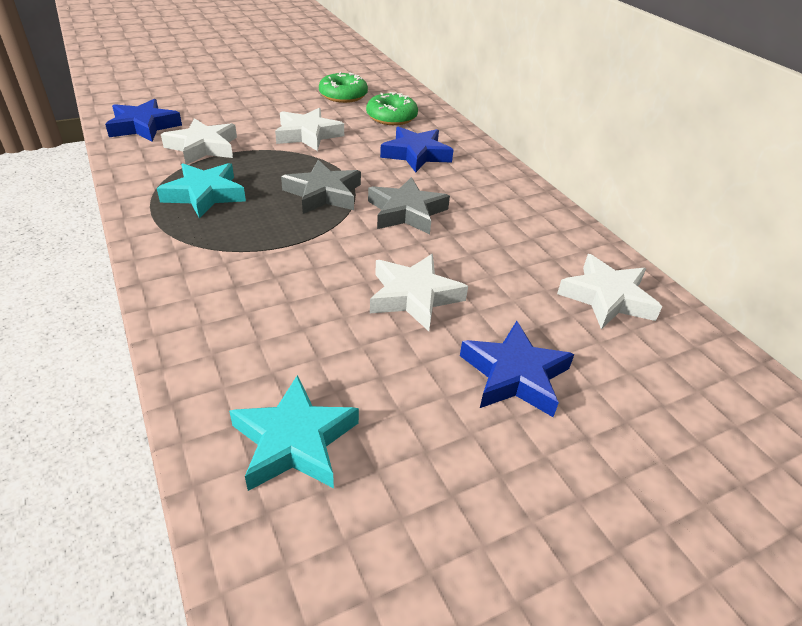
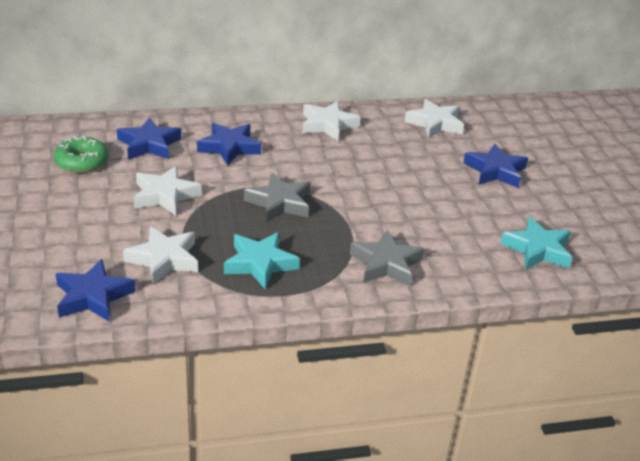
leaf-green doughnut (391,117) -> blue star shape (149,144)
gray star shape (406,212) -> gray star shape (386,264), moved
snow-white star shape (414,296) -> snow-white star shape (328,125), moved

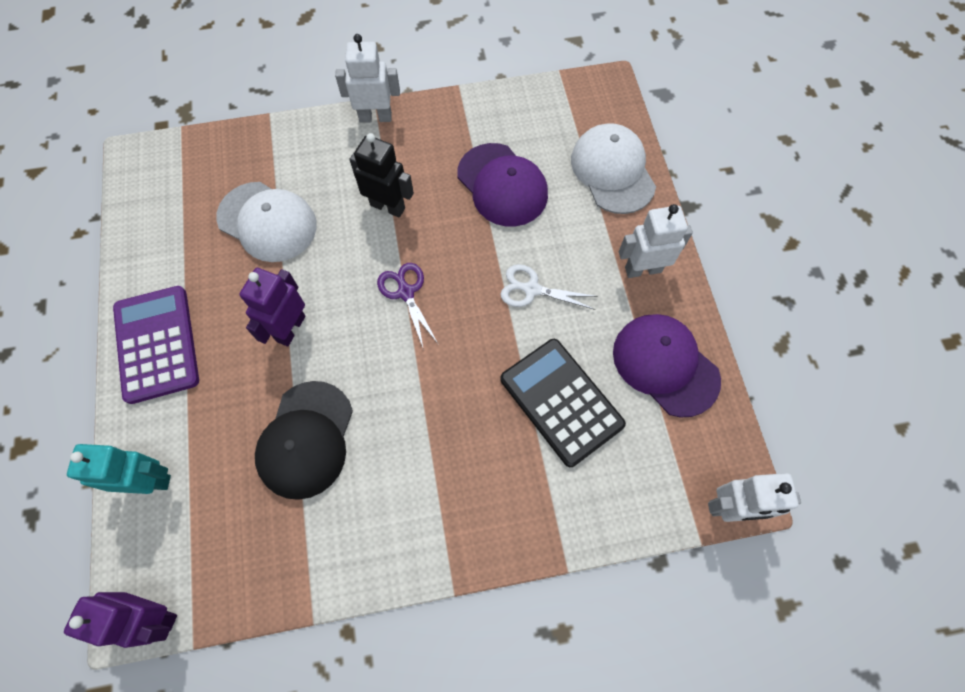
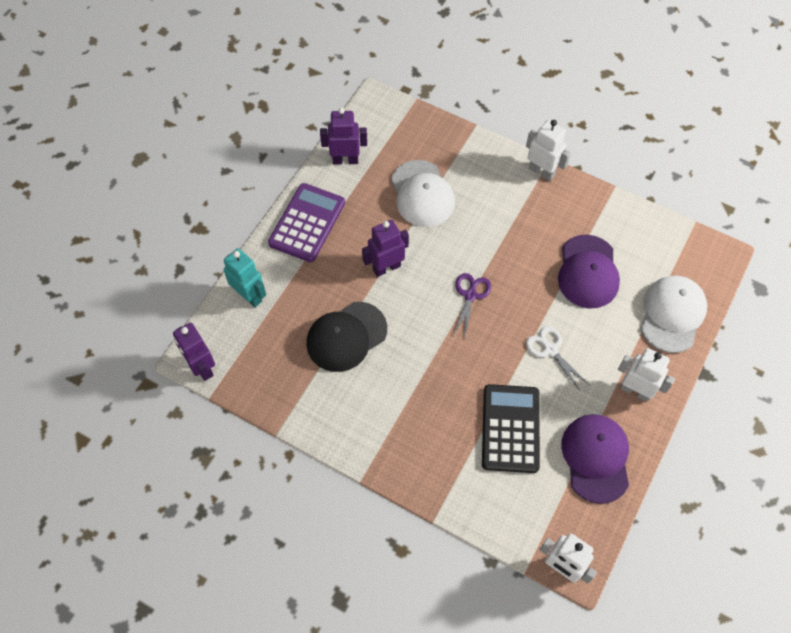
black robot (388,206) -> none
none -> royal purple robot (345,160)

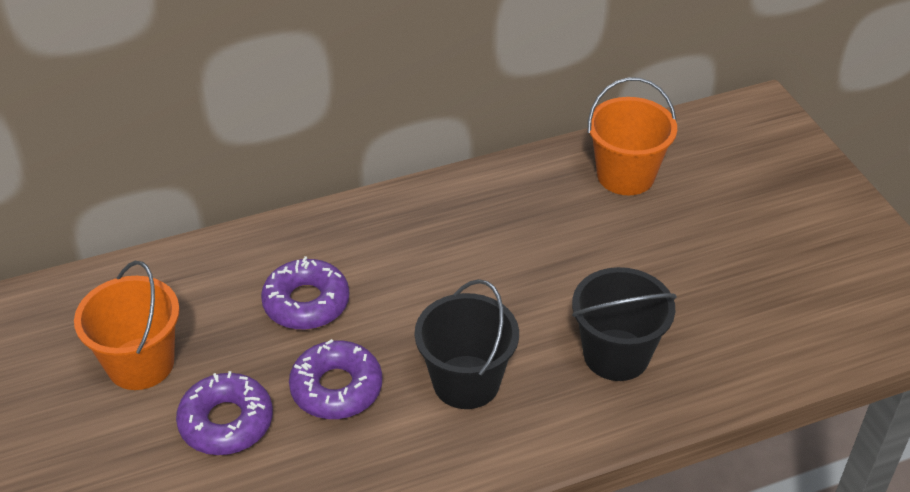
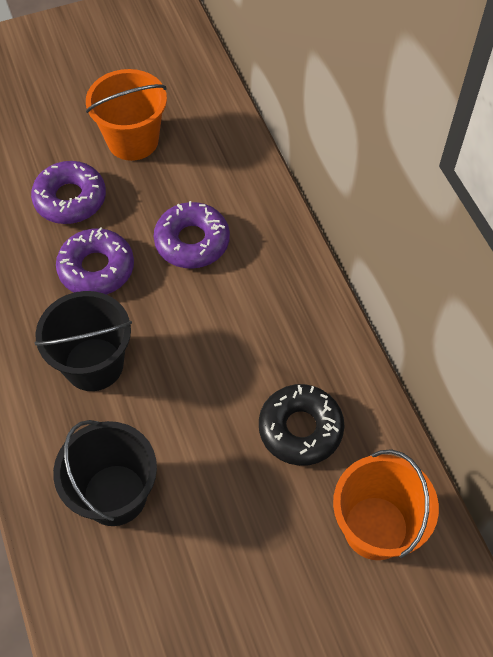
none -> black doughnut (300,429)

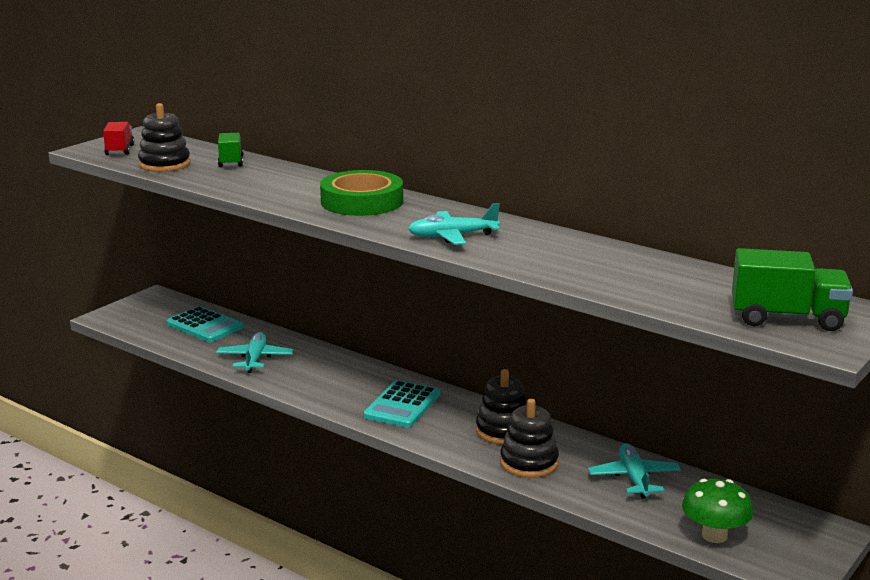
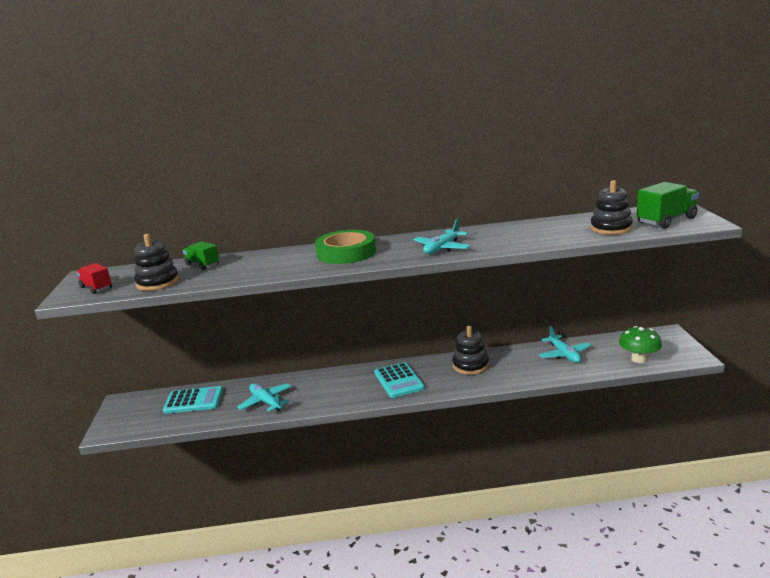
black stacking rings (529,463) -> black stacking rings (611,228), moved
teal aeroplane (633,478) -> teal aeroplane (564,354), 150 degrees counterclockwise

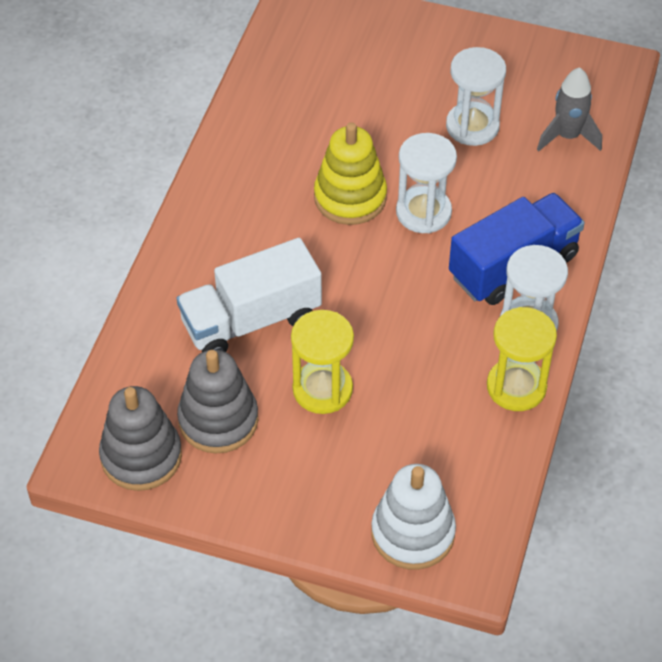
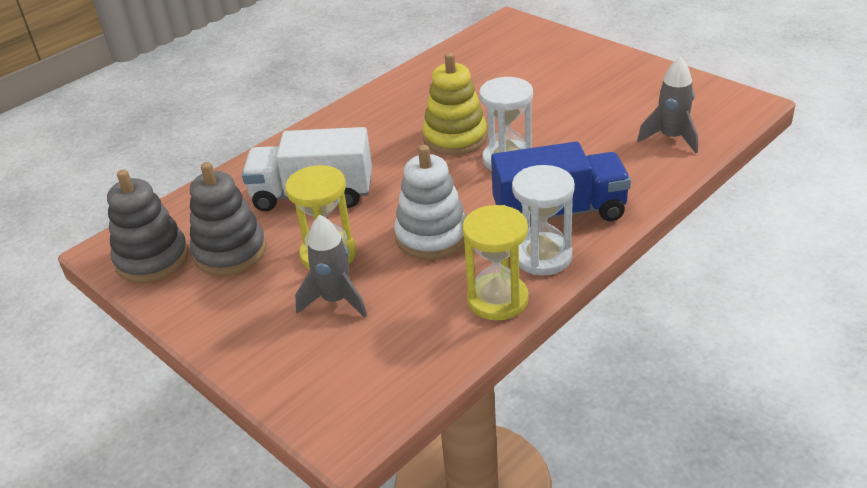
snow-white stacking rings (413,533) -> snow-white stacking rings (432,236), moved
snow-white hourglass (472,126) -> none
none -> gray spaceship (336,300)

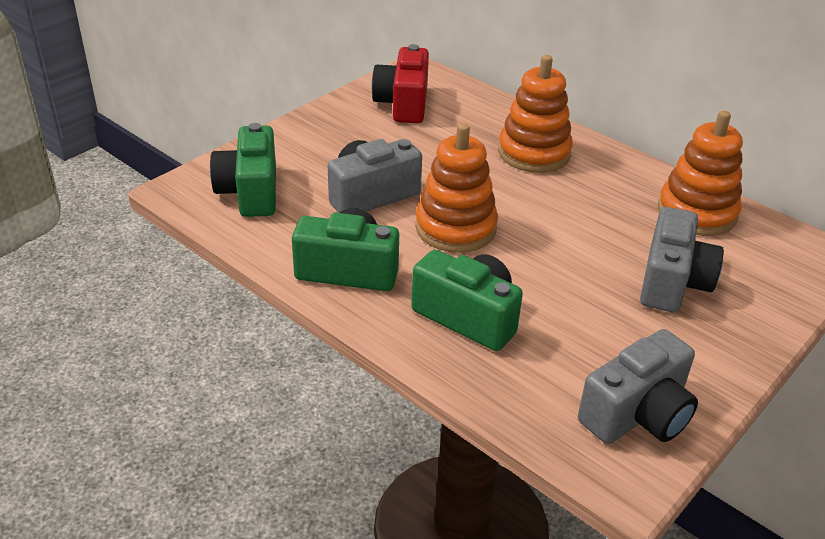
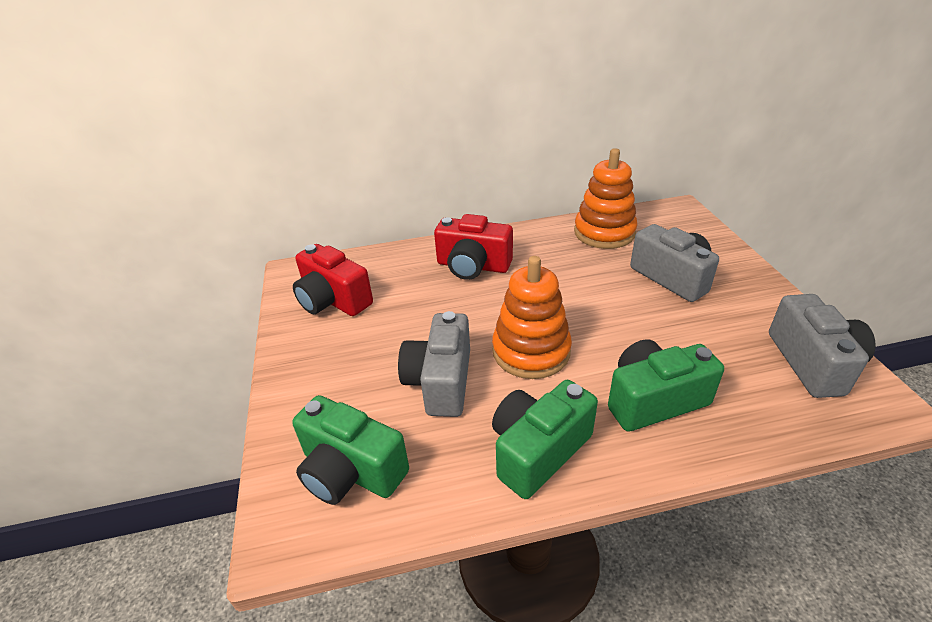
bright orange stacking rings (534,153) -> scarlet camera (473,266)

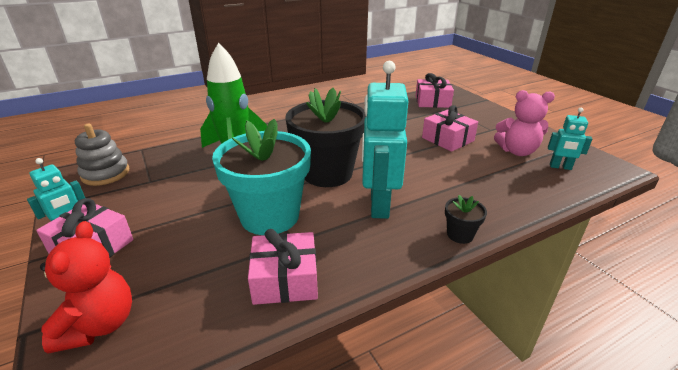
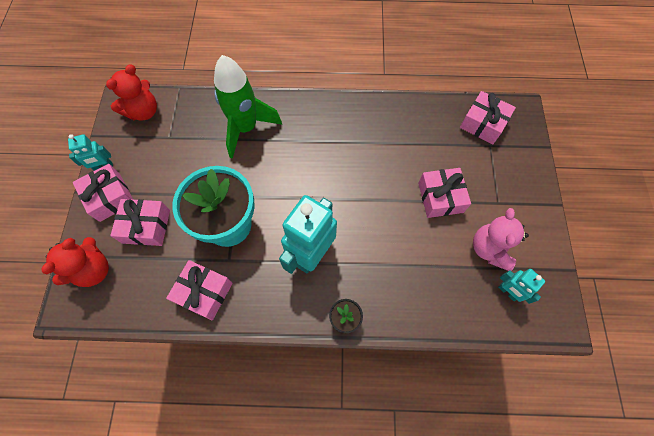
gray stacking rings (105,174) -> scarlet teddy (143,111)
black plant pot (327,173) -> none
rosy teddy (517,151) -> rosy teddy (489,249), 60 degrees clockwise
none -> rosy gift (146,226)

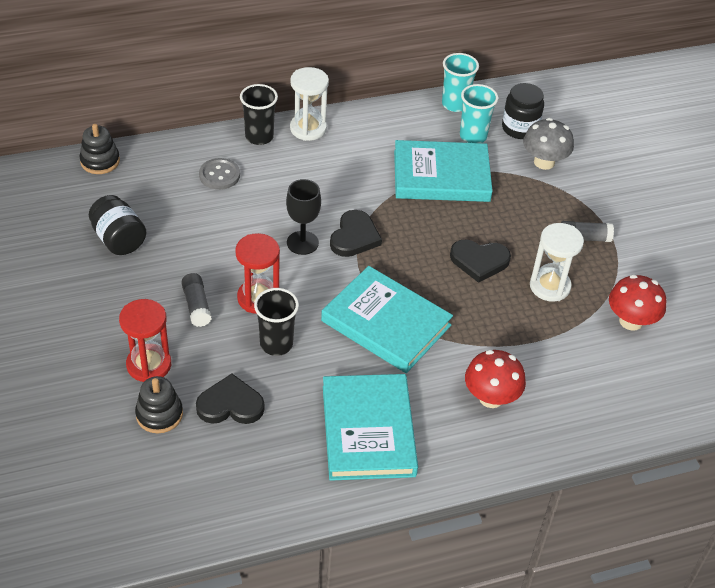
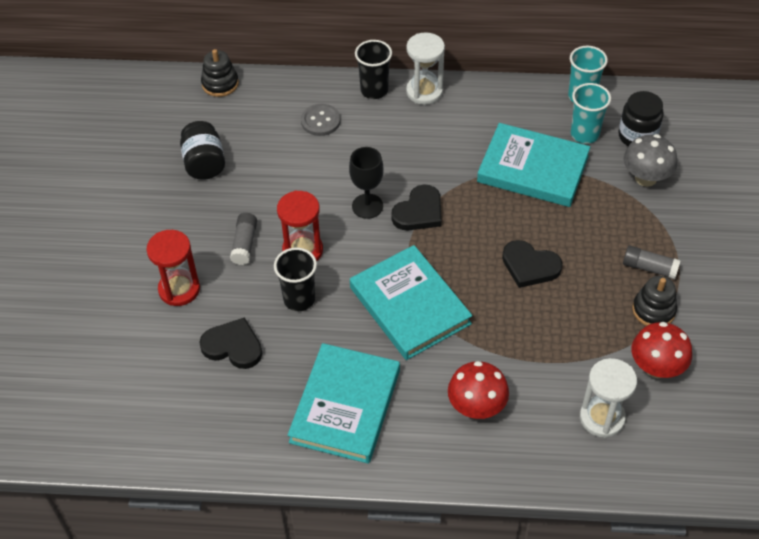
black stacking rings (159,414) -> black stacking rings (653,310), moved
snow-white hourglass (549,286) -> snow-white hourglass (602,418), moved

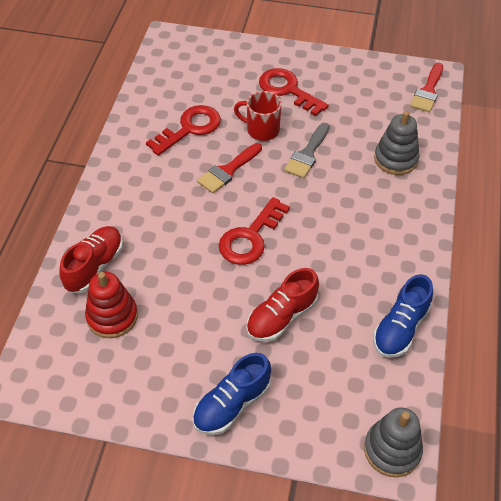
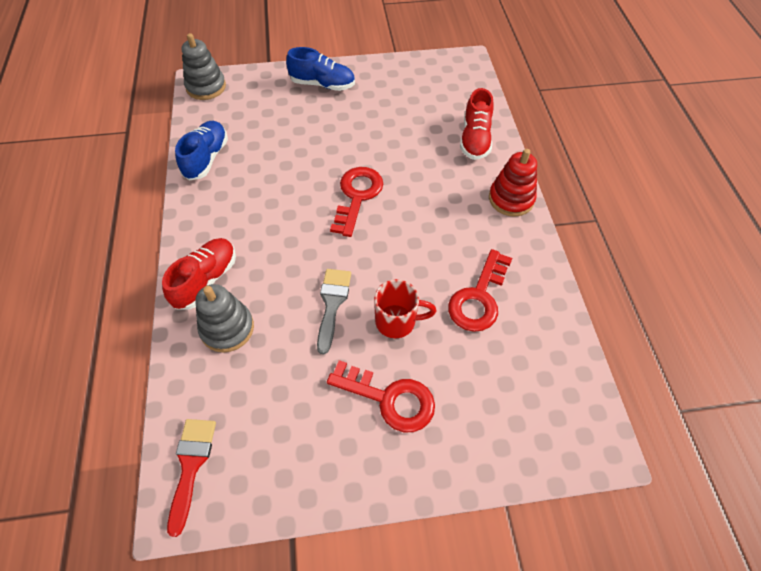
scarlet stacking rings (112,316) -> scarlet stacking rings (511,199), moved
blue lace-up shoe (232,404) -> blue lace-up shoe (322,84), 75 degrees clockwise
scarlet brush (228,170) -> none
scarlet lace-up shoe (281,317) -> scarlet lace-up shoe (206,280), moved

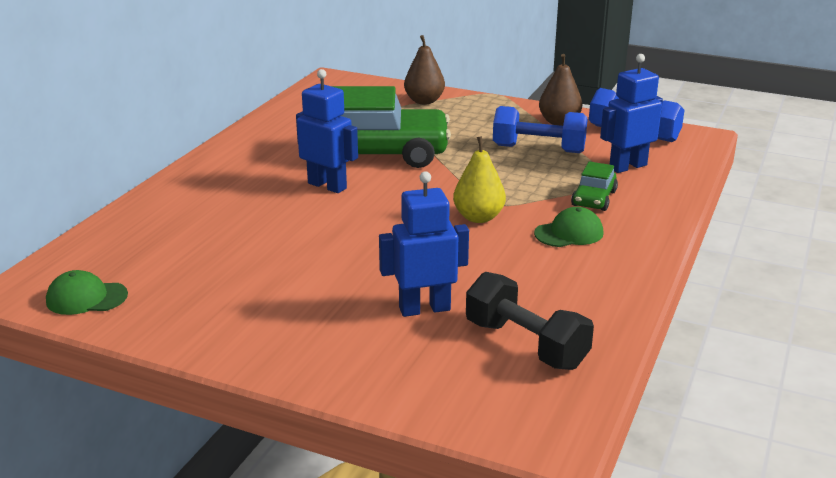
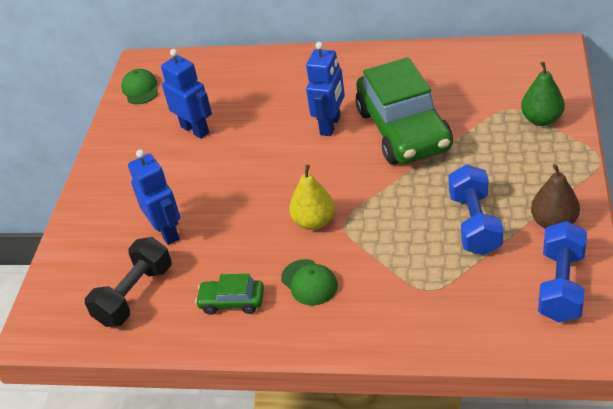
russet pear fruit (424,101) -> leaf-green pear fruit (541,119)
leaf-green car (594,198) -> leaf-green car (232,301), moved
blue robot (627,166) -> blue robot (195,130), moved

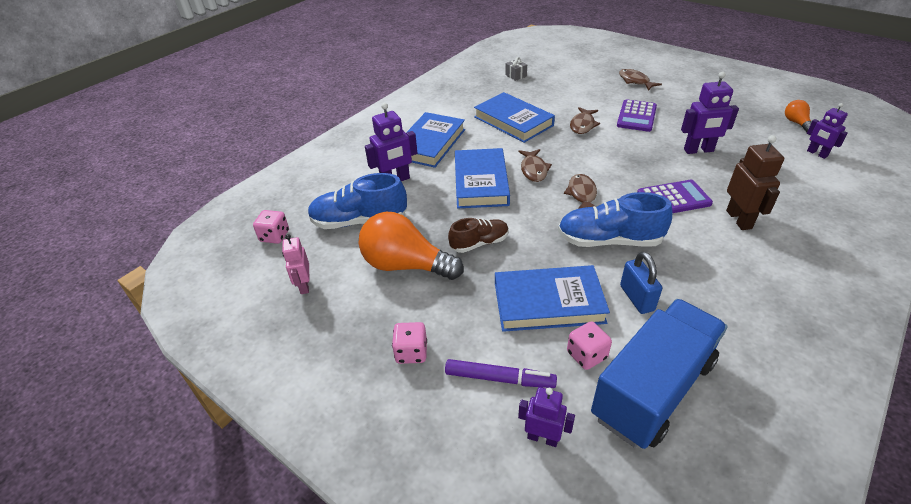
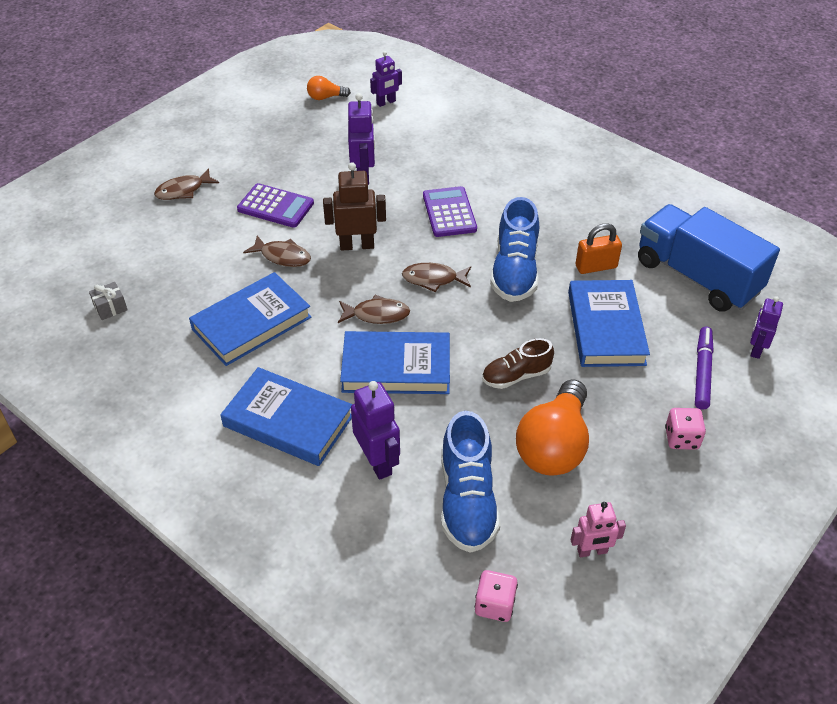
russet lace-up shoe (479,243) -> russet lace-up shoe (516,376), 90 degrees counterclockwise
rosy dice (586,355) -> none
blue padlock (637,298) -> bright orange padlock (596,266)
russet robot (739,219) -> russet robot (357,245), moved

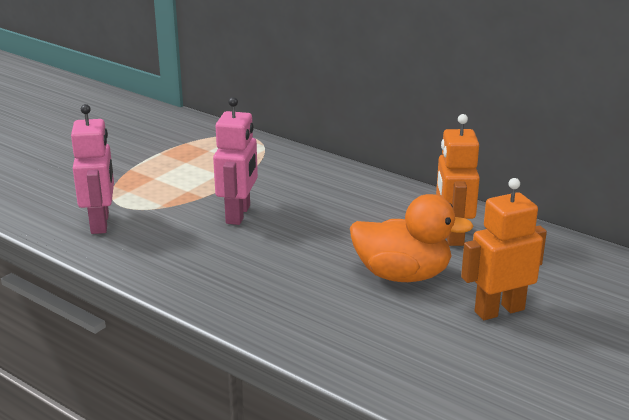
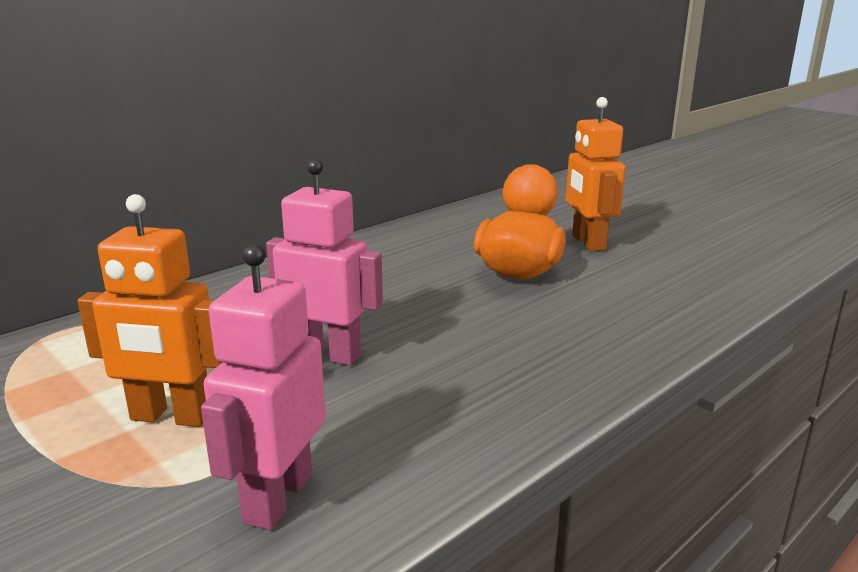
rosy robot (100,223) -> rosy robot (277,498), 75 degrees counterclockwise
bright orange robot (452,235) -> bright orange robot (171,417), moved

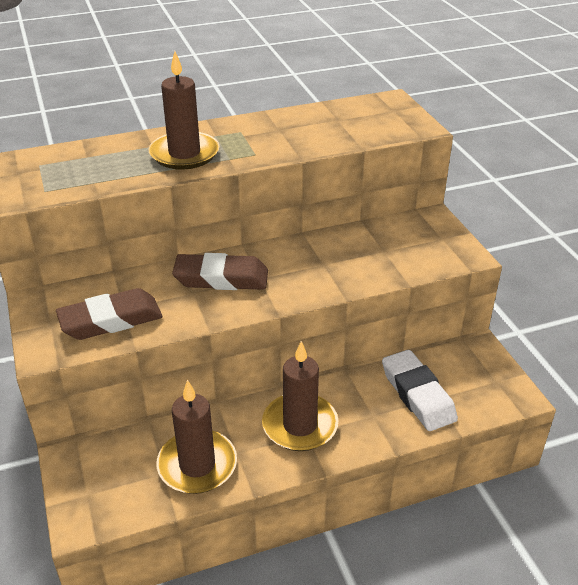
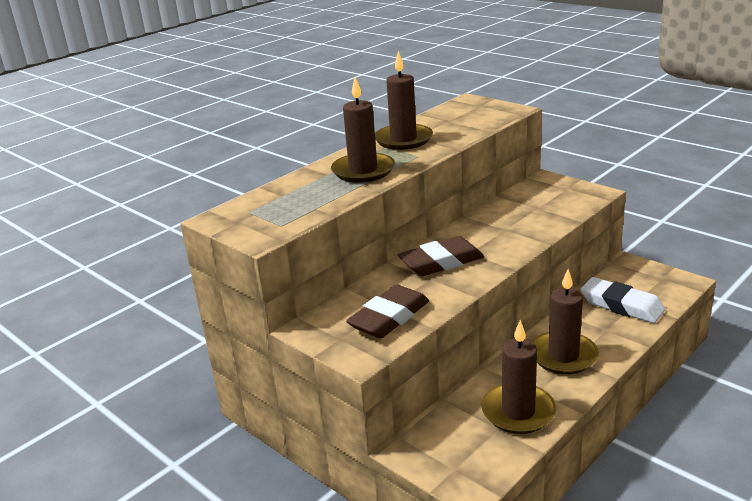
none -> russet wax candle (403,140)

